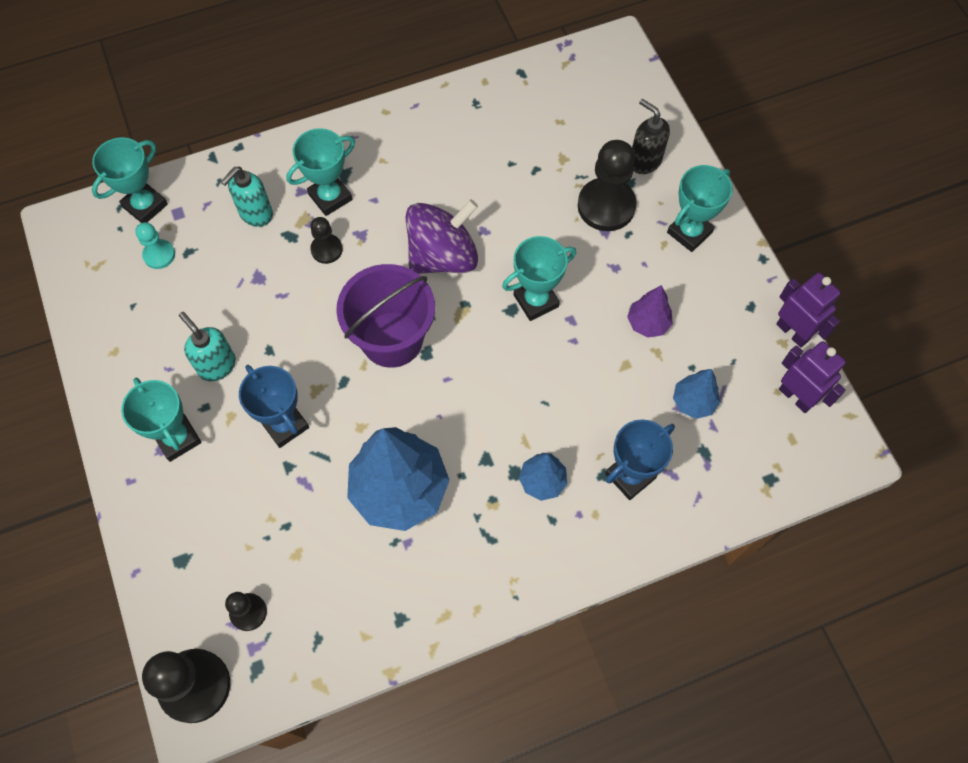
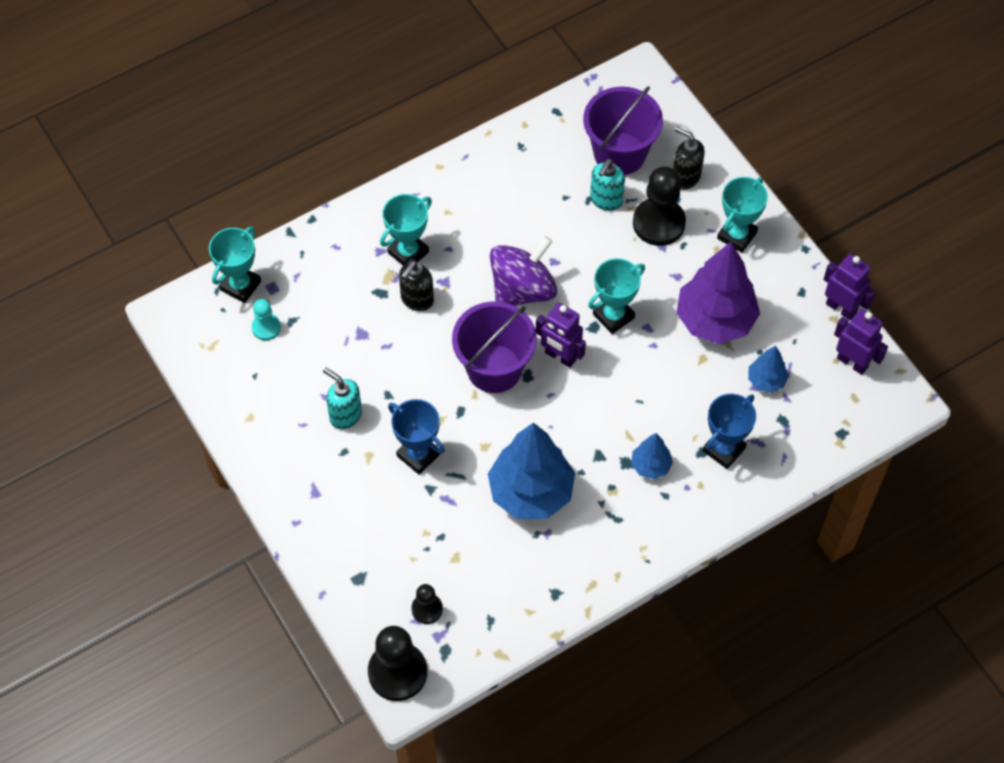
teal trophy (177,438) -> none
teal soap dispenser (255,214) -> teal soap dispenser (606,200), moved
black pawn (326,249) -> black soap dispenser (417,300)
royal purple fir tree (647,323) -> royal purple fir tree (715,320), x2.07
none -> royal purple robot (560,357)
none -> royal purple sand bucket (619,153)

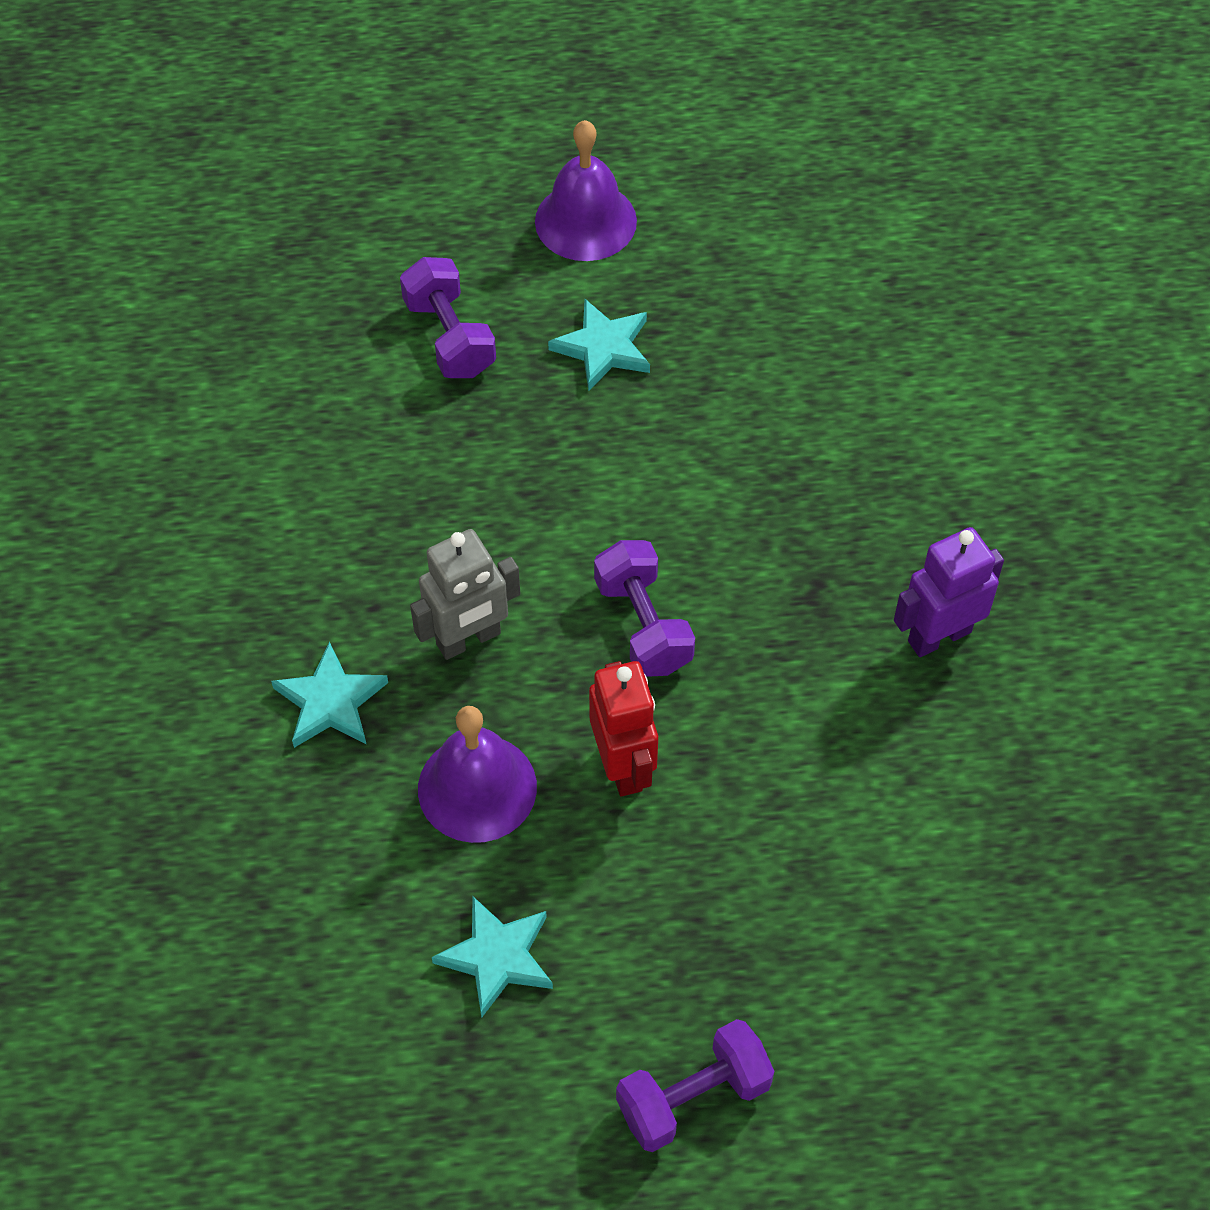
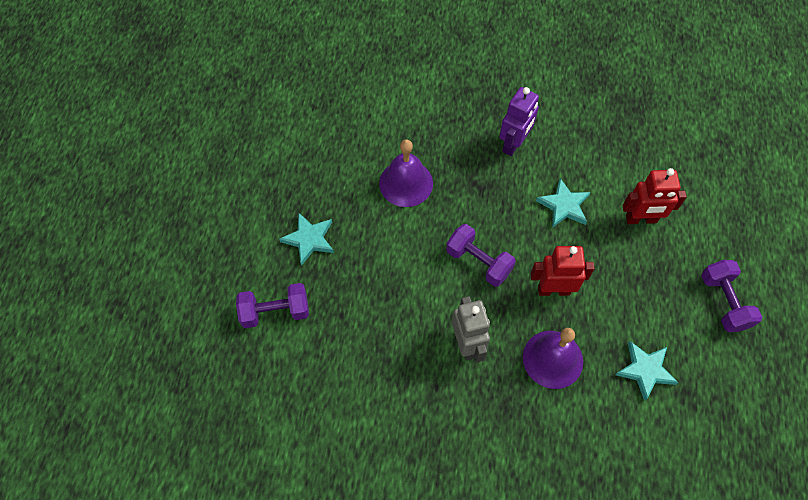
teal star shape (330,702) -> teal star shape (564,205), moved
royal purple hand bell (585,221) -> royal purple hand bell (406,183), moved
royal purple free weight (643,625) -> royal purple free weight (478,262), 45 degrees clockwise
royal purple robot (939,636) -> royal purple robot (513,144), 135 degrees counterclockwise
none -> scarlet robot (641,219)

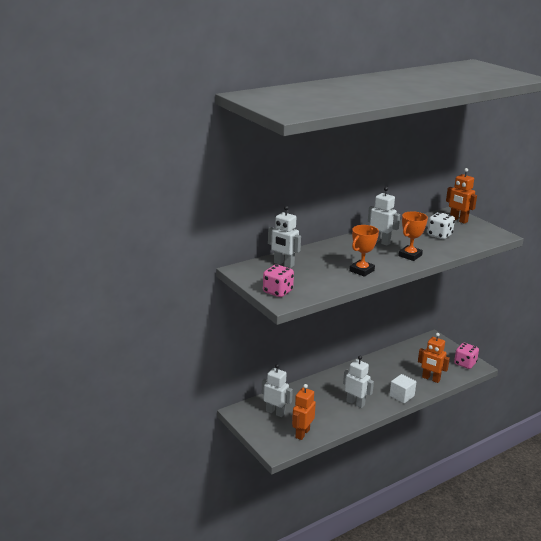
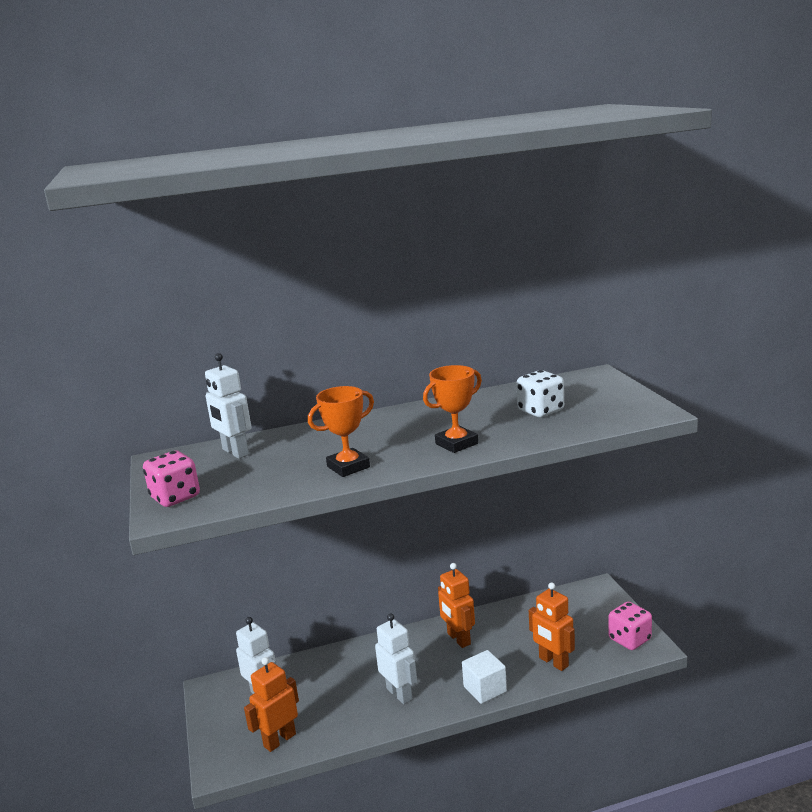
snow-white robot (380,242) -> none
bright orange robot (458,220) -> bright orange robot (458,639), moved

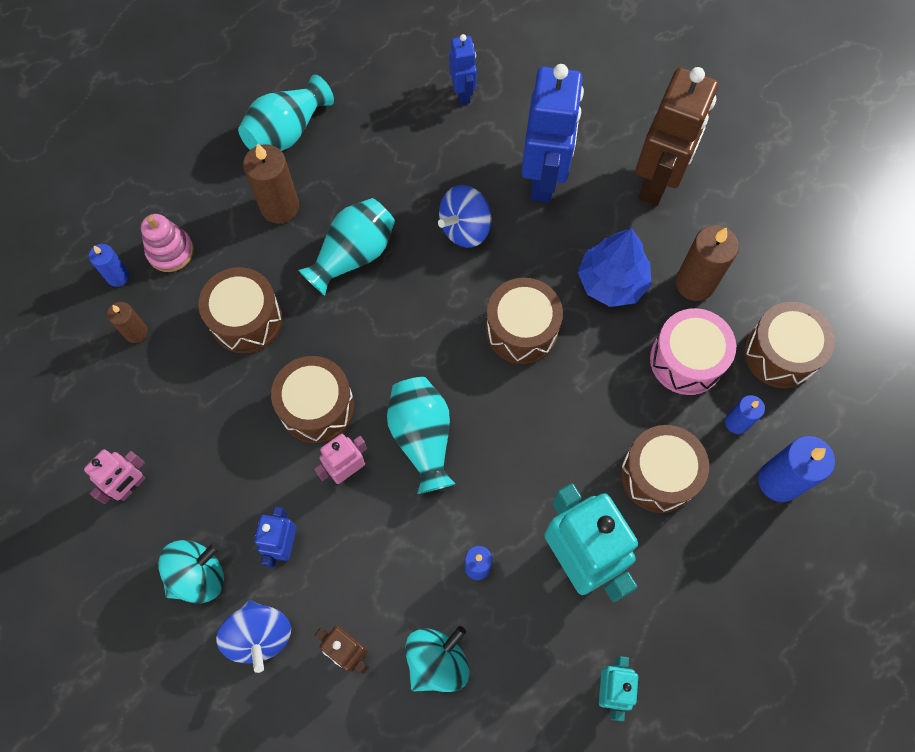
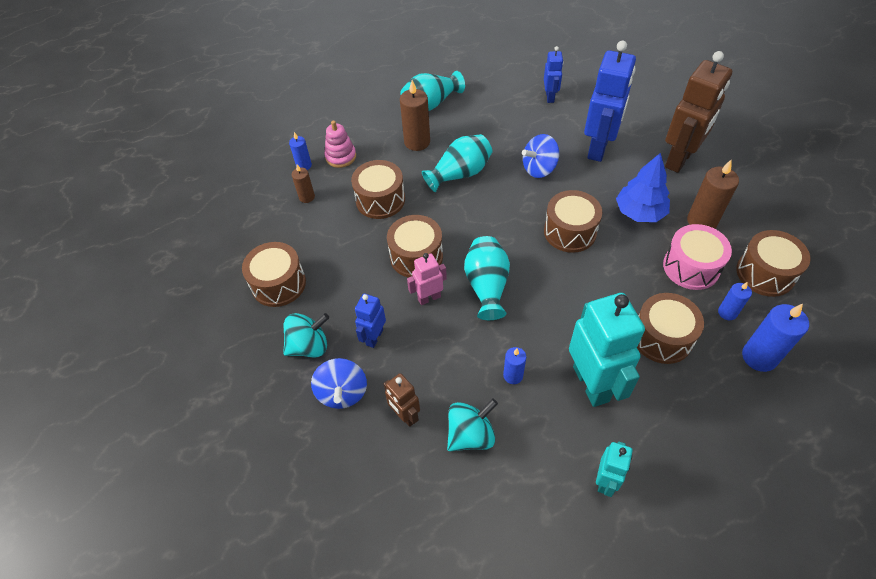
rosy robot (131,486) -> russet snare drum (278,284)

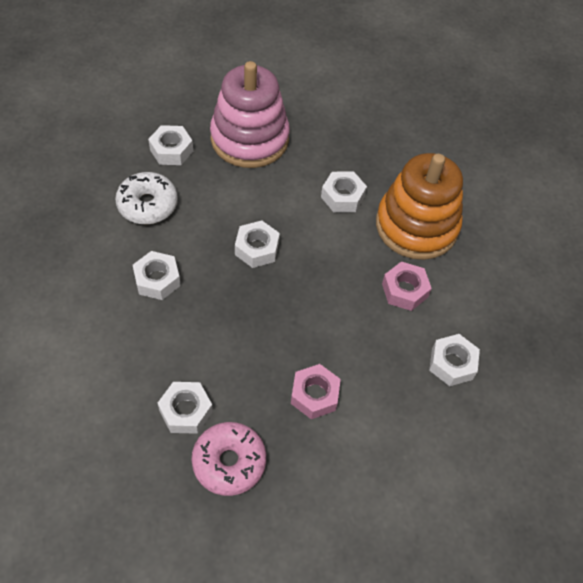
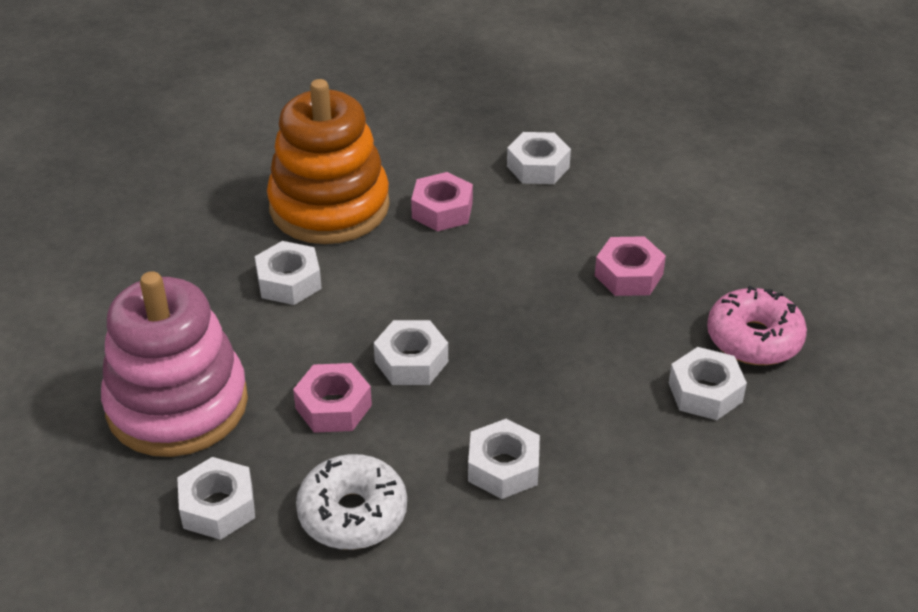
none -> rosy hexagon nut (333,406)

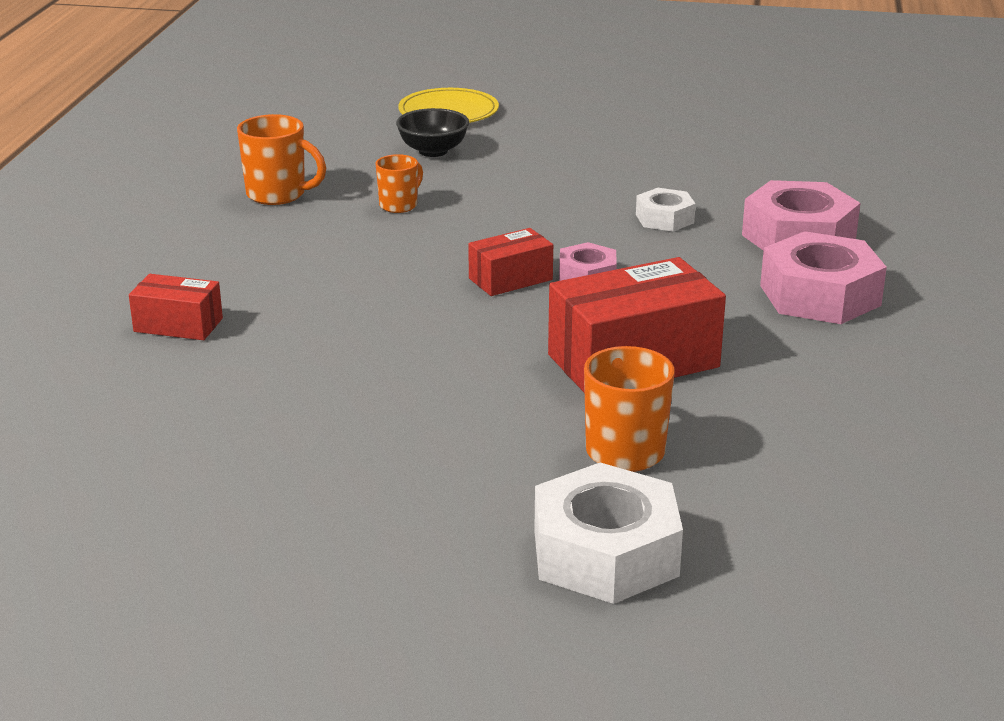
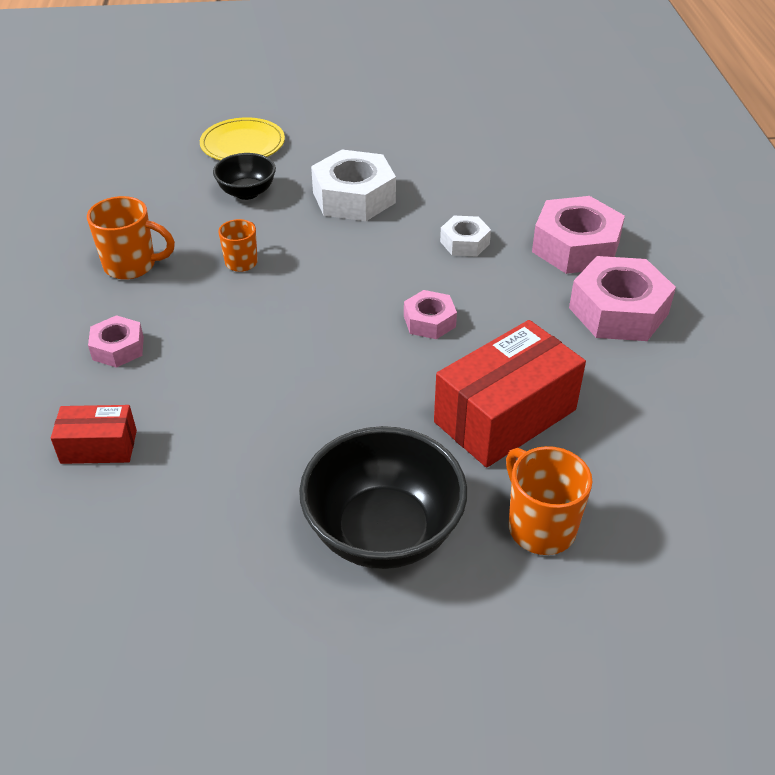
scarlet package (510,279) -> none
snow-white hexagon nut (605,553) -> snow-white hexagon nut (353,197), moved
none -> rosy hexagon nut (118,348)
none -> black deep dish (383,531)

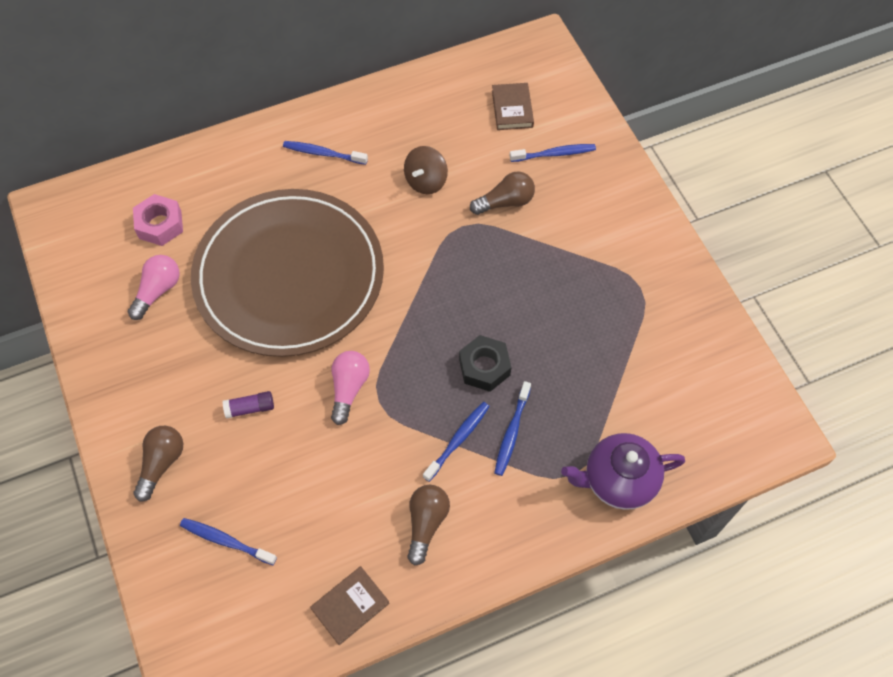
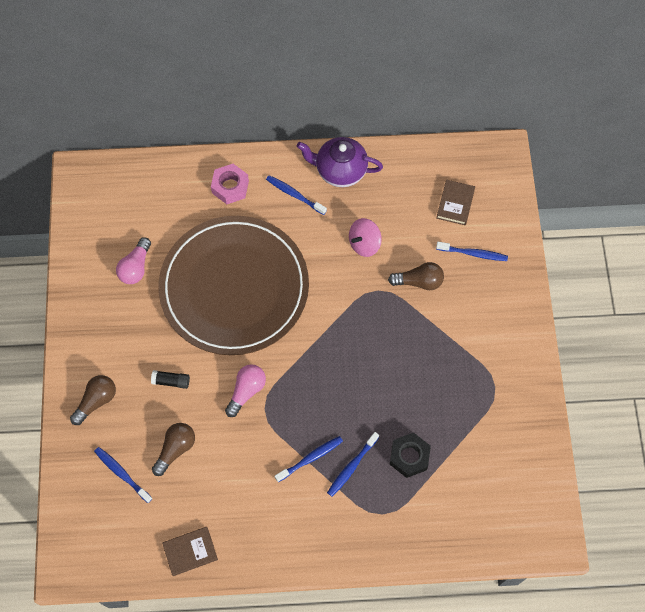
rosy light bulb (158,291) -> rosy light bulb (136,267), 150 degrees clockwise
rosy hexagon nut (160,225) -> rosy hexagon nut (230,187), moved
royal purple stick of glue (250,408) -> black stick of glue (171,381)
russet spinning top (426,181) -> rosy spinning top (364,244)
russet light bulb (426,523) -> russet light bulb (175,449), moved
black hexagon nut (484,367) -> black hexagon nut (409,457), moved
royal purple tea pot (618,480) -> royal purple tea pot (340,171), moved

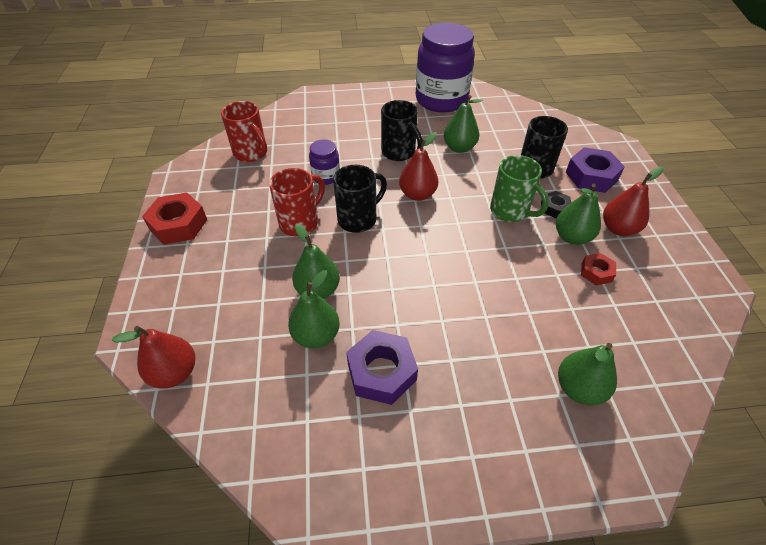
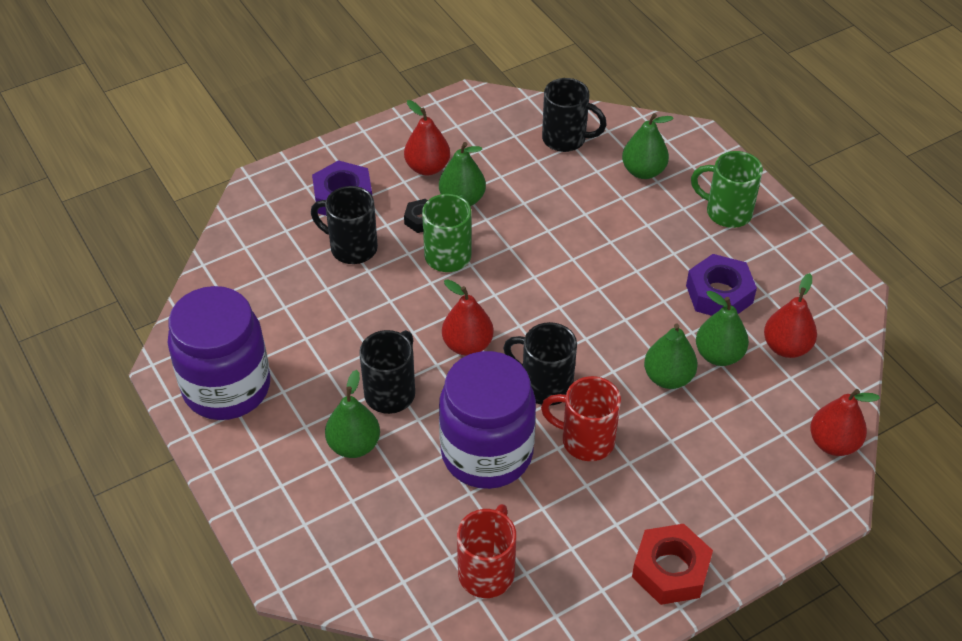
royal purple jar (326,176) -> royal purple jar (487,453), x2.19
leaf-green pear fruit (459,148) -> leaf-green pear fruit (354,445), moved
scarlet hexagon nut (596,272) -> none
none -> black coffee mug (566,139)
none -> leaf-green coffee mug (727,212)
none -> scarlet pear fruit (786,347)

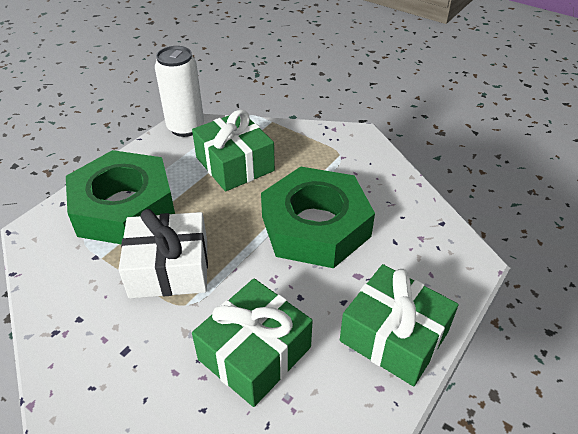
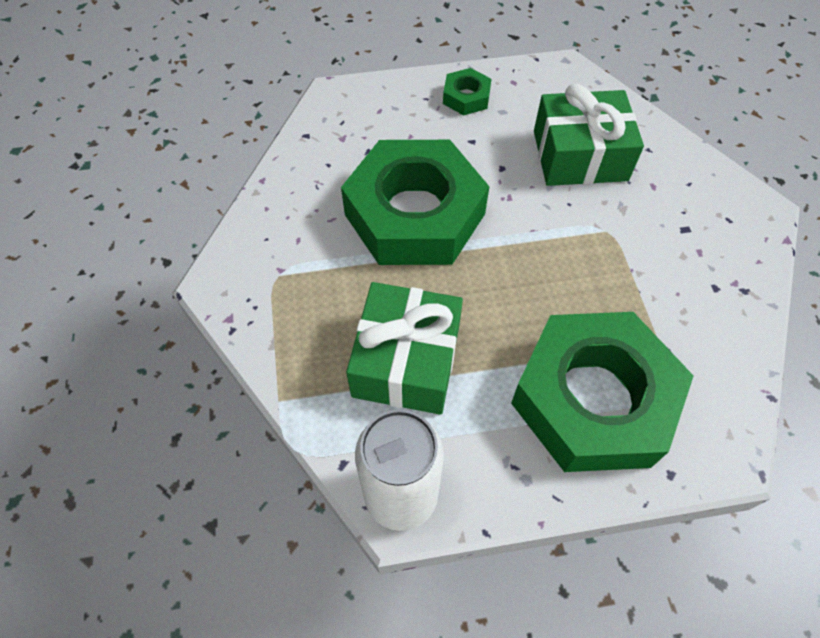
snow-white gift (169,268) -> none
leaf-green gift (394,336) -> leaf-green hexagon nut (466,97)

